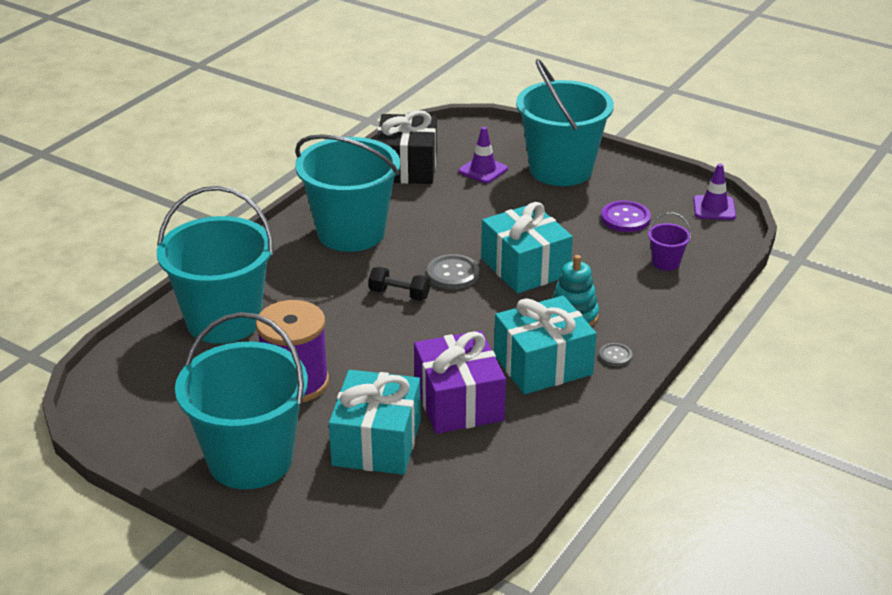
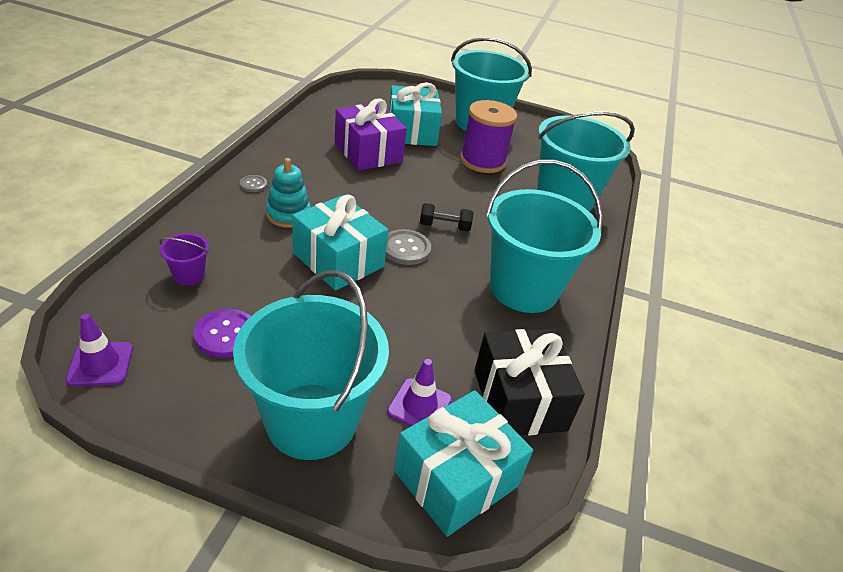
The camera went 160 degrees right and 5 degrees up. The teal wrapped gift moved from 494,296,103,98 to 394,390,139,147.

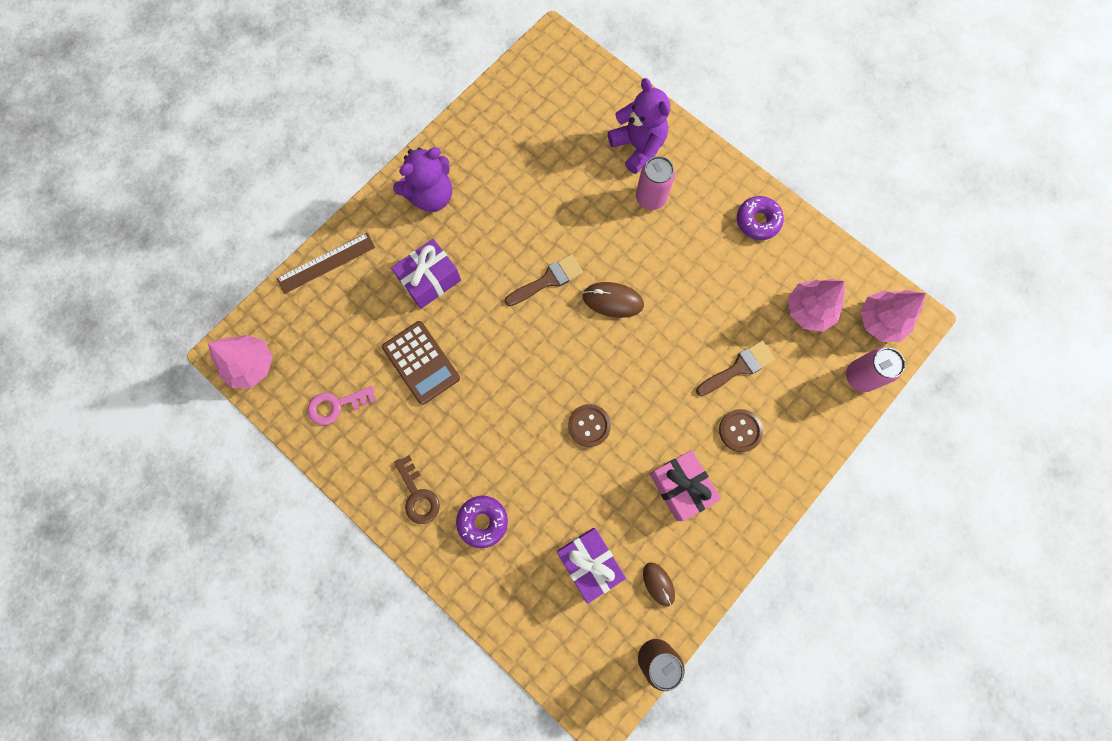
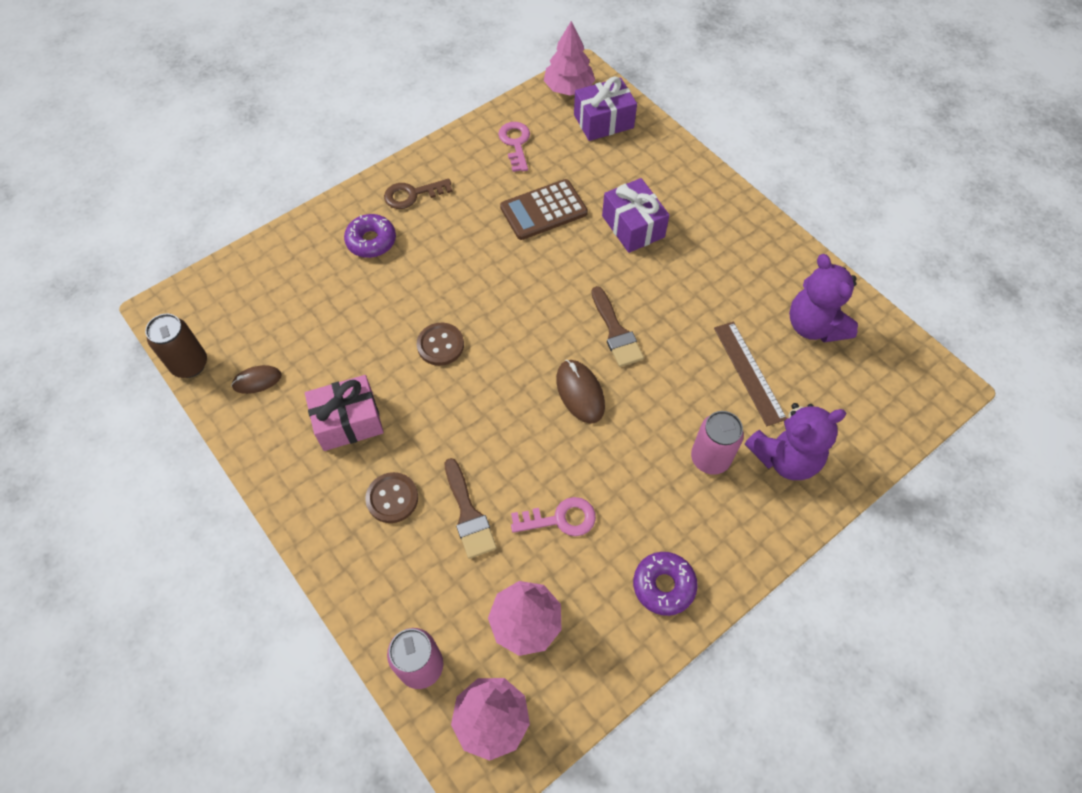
The camera went 100 degrees right and 15 degrees down. The rose-pink door key at 511,497,85,39 appeared. The brown PC mouse at 582,282,62,36 turned 45 degrees counterclockwise. The violet wrapped gift moved from 557,528,69,76 to 574,76,63,65. The brown ruler moved from 276,233,99,61 to 714,322,73,104. The violet teddy bear moved from 393,147,59,65 to 789,254,69,88.

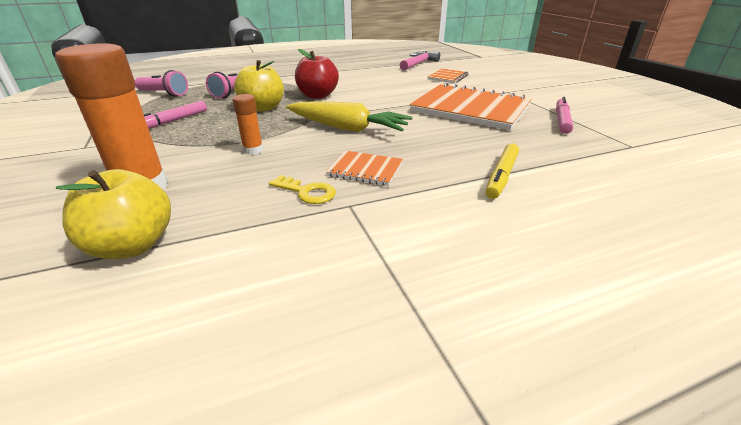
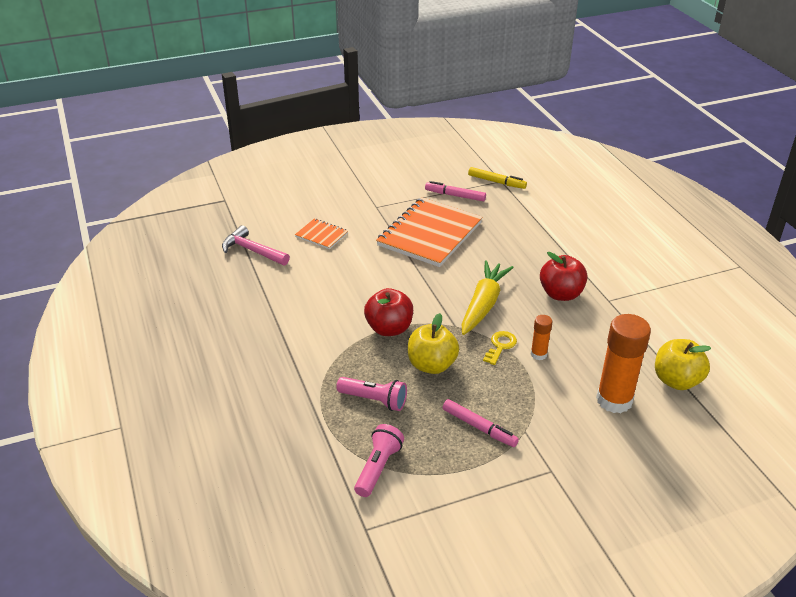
The camera went 90 degrees left and 5 degrees up. The yellow felt pen moved from 485,144,34,55 to 468,167,59,22. The yellow door key moved from 269,175,67,29 to 483,331,34,34. The bright orange notepad at 326,151,77,35 was replaced by the red apple fruit at 540,252,48,49.

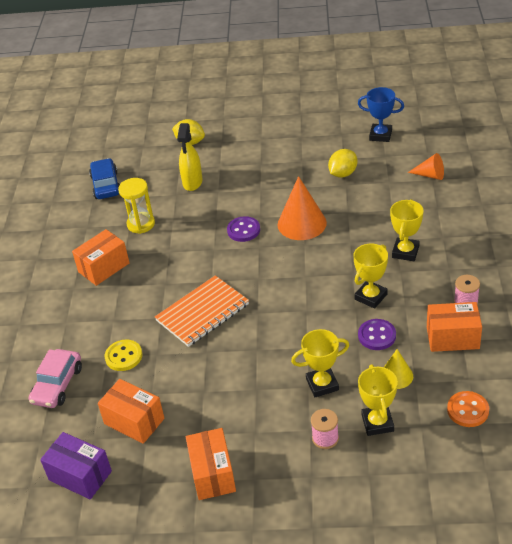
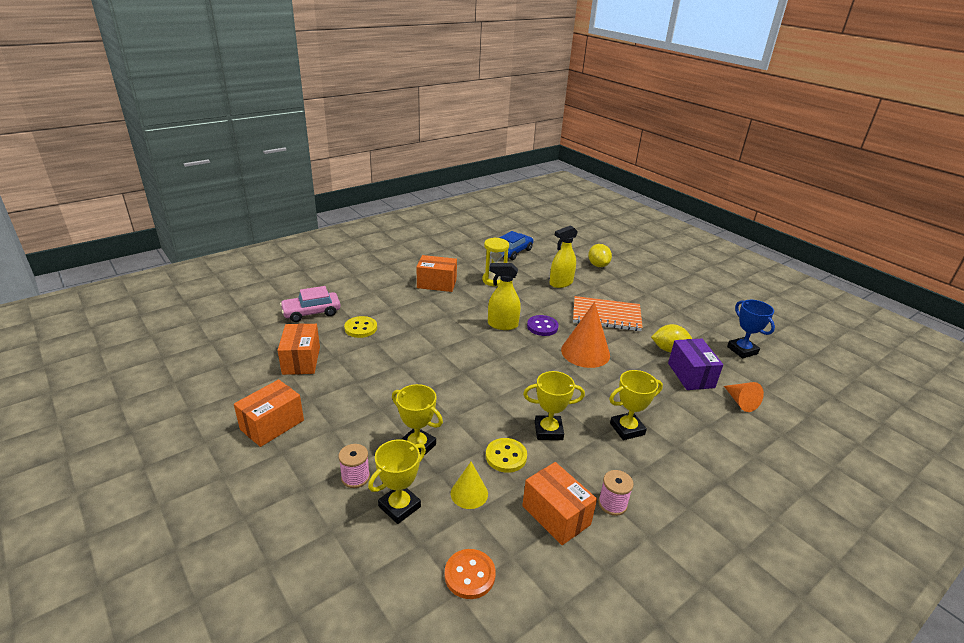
The camera went 45 degrees right and 10 degrees down. The violet shirt button at 358,319,38,31 became the yellow shirt button at 486,438,41,35. The yellow spray cleaner at 488,263,33,67 appeared. The bright orange notepad moved from 155,275,94,72 to 573,296,70,35. The violet parcel moved from 40,432,72,67 to 668,339,55,51.

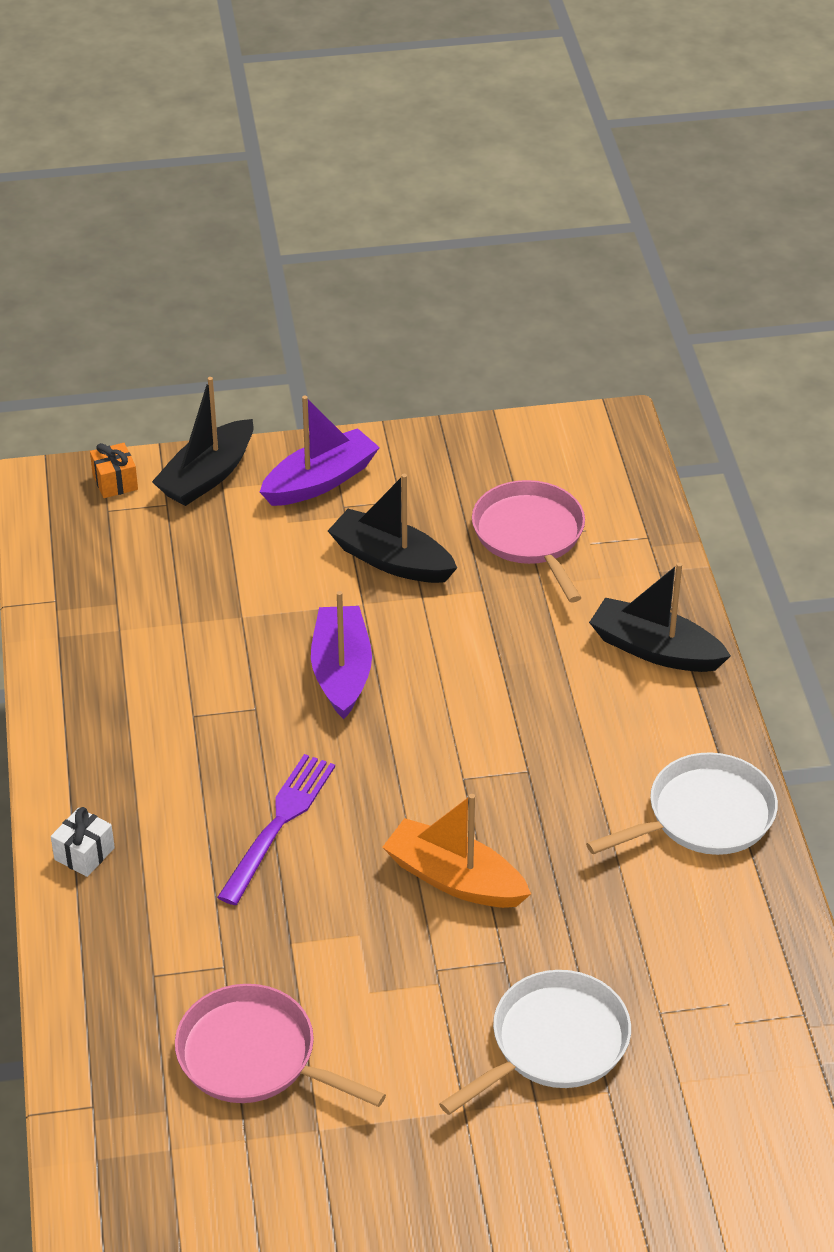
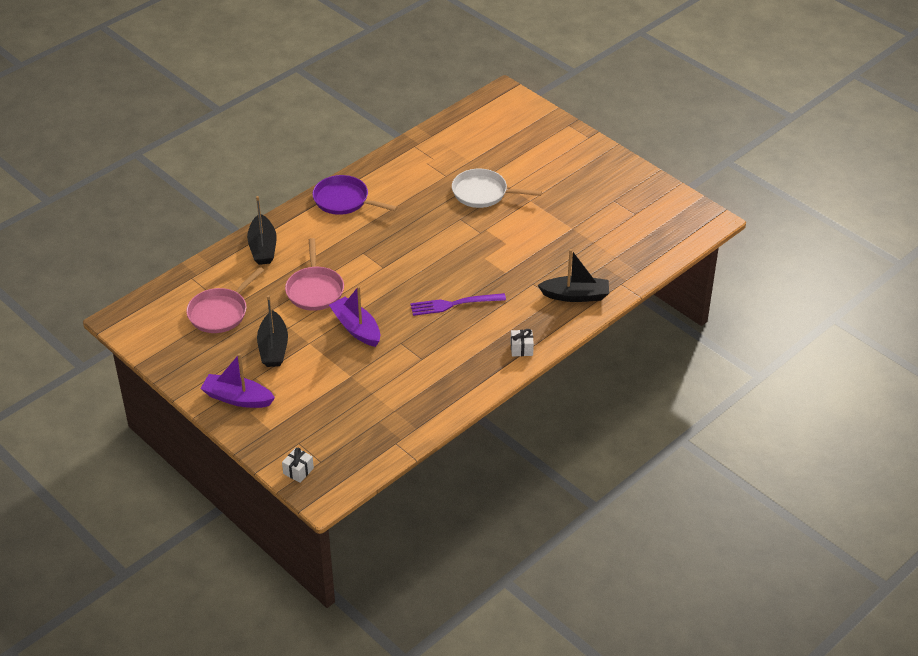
The camera went 125 degrees left and 0 degrees up. The bright orange wrapped gift at 90,443,48,55 became the snow-white wrapped gift at 282,447,32,36. The rose-pink skillet moved from 175,984,211,123 to 285,238,59,73. The snow-white skillet at 586,752,192,103 became the violet skillet at 312,175,86,40. The violet toy boat at 311,591,61,128 turned 90 degrees clockwise. The black toy boat moved from 152,377,101,129 to 537,249,72,53. The bright orange toy boat at 382,794,149,114 disappeared.

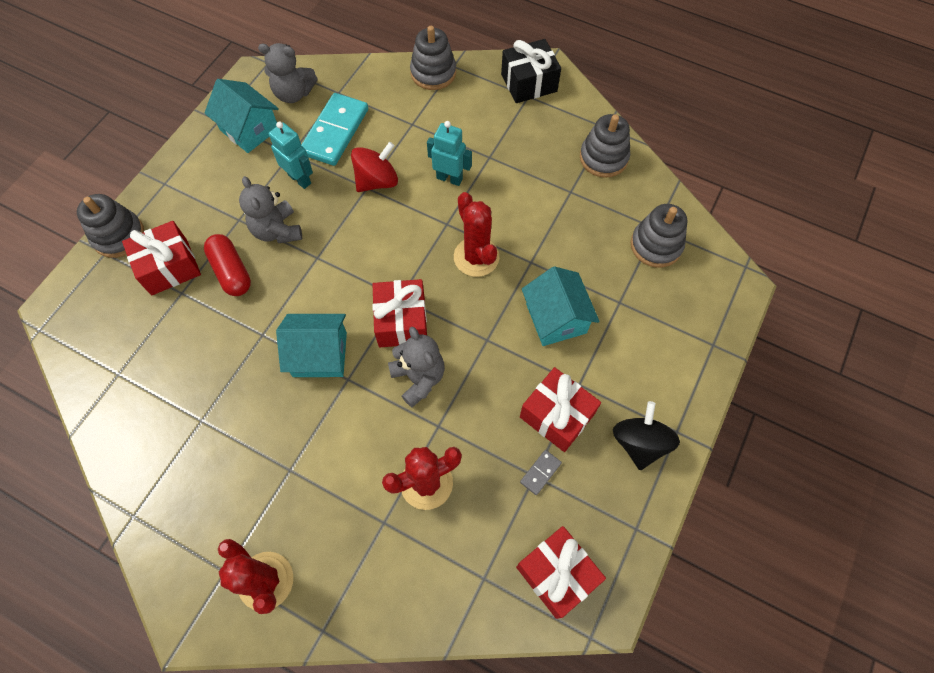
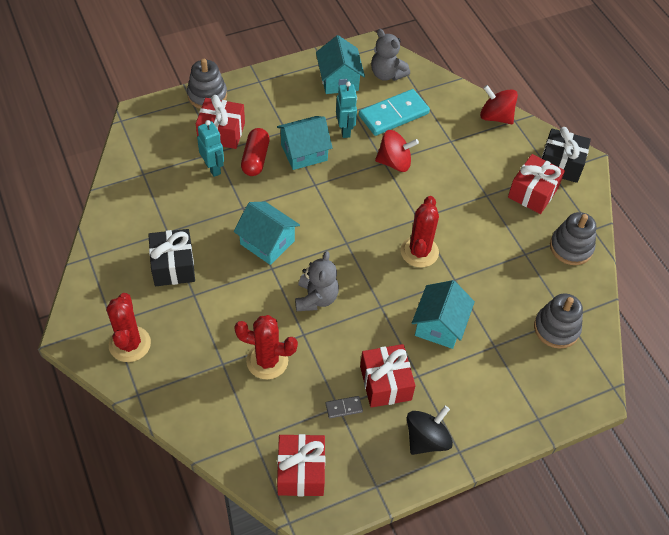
The camera went 35 degrees right and 10 degrees down. The black wrapped gift at 148,229,47,57 appeared. The teal robot moved from 427,121,45,65 to 197,120,27,57. The grey teddy bear at 239,176,63,67 was replaced by the teal toy house at 277,116,56,54. The grey ring stacker at 410,26,46,64 was replaced by the red whirligig at 480,85,38,39. The red wrapped gift moved from 372,279,55,68 to 508,154,57,60.

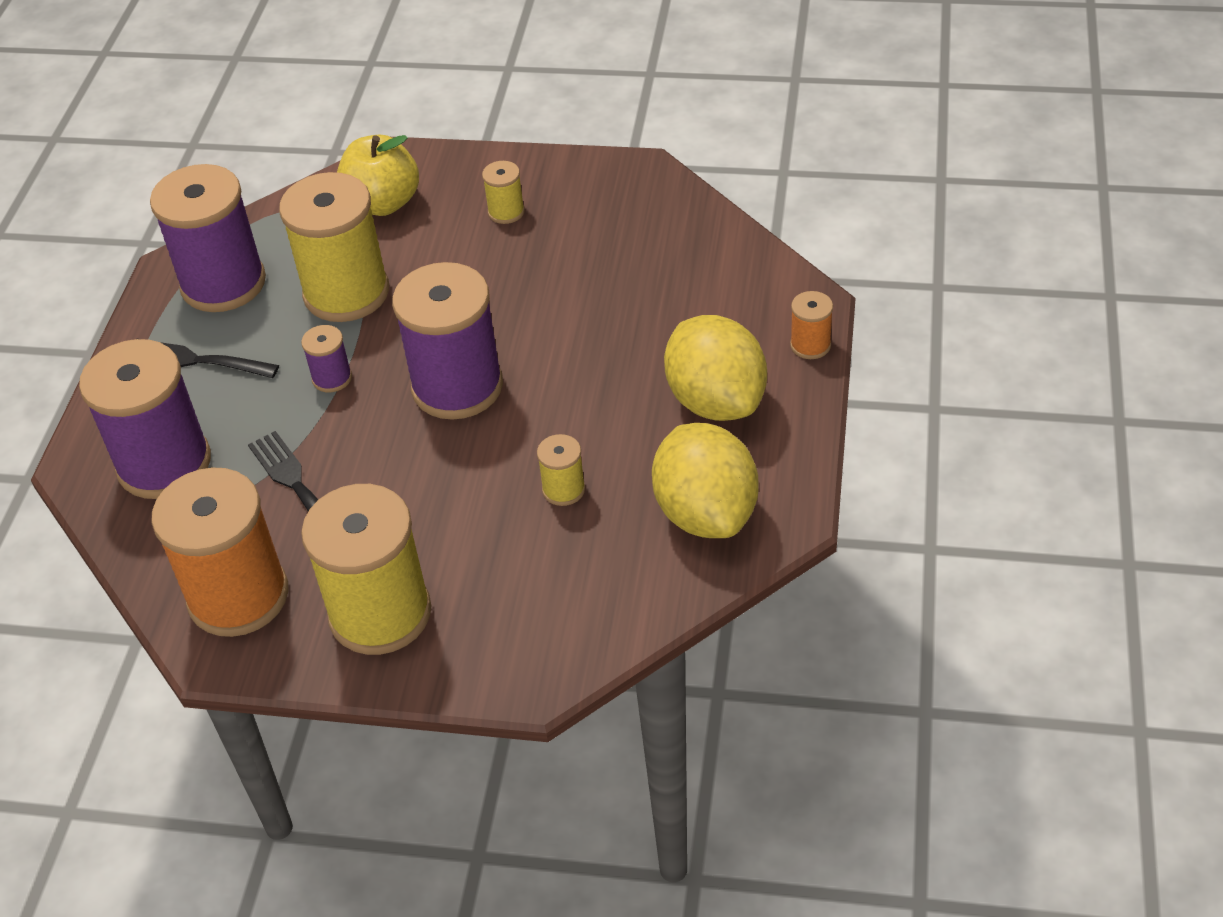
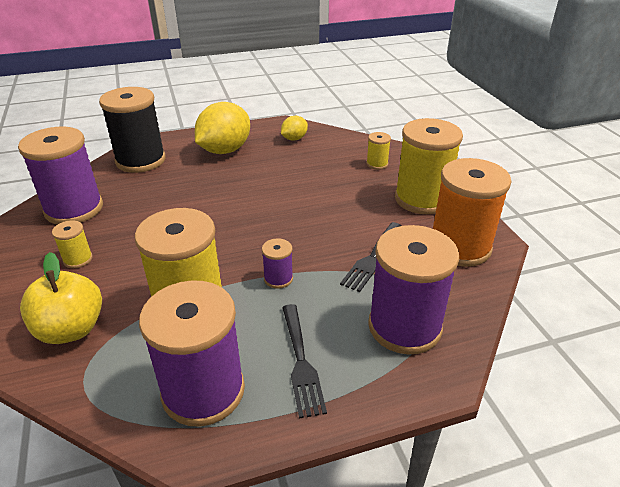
The camera went 120 degrees left and 10 degrees down. The violet reel of thread moved from 392,262,111,158 to 18,127,85,98. The black reel of thread at 99,87,67,86 appeared. The yellow toy lemon at 652,423,106,115 changed to 0.50 times the size. The yellow reel of thread moved from 537,434,48,72 to 366,132,25,38. The bright orange reel of thread at 790,291,43,68 disappeared.

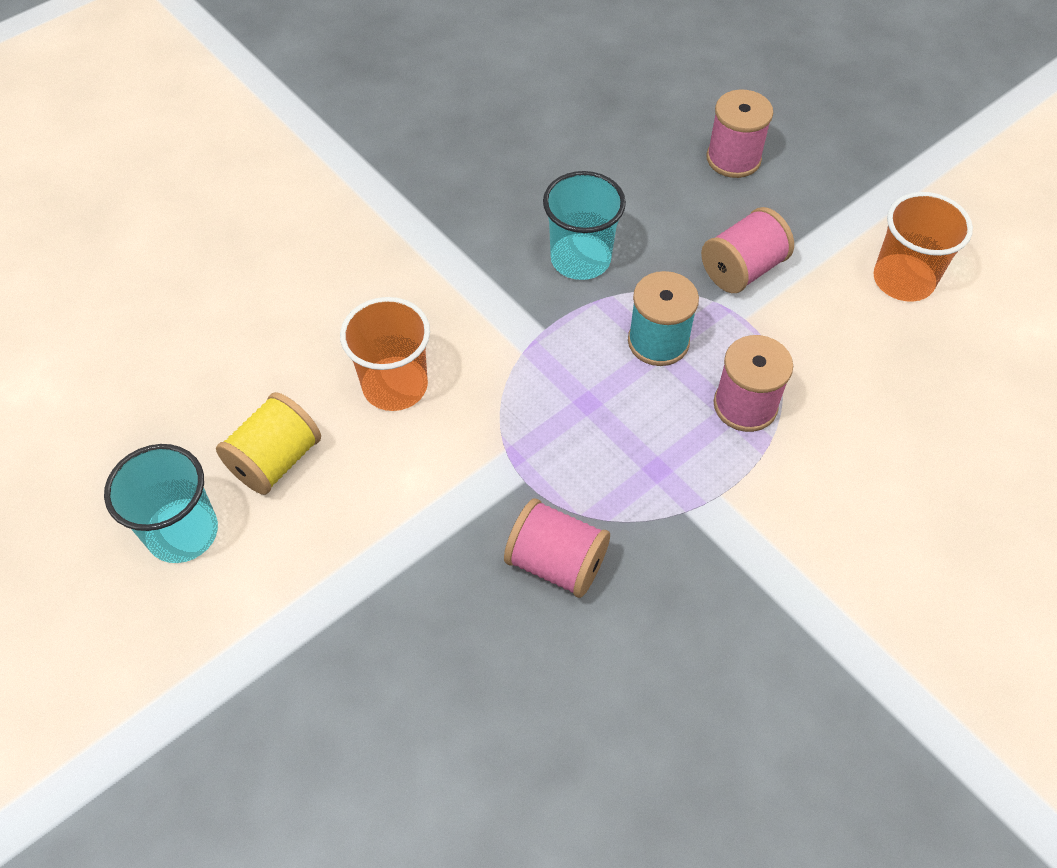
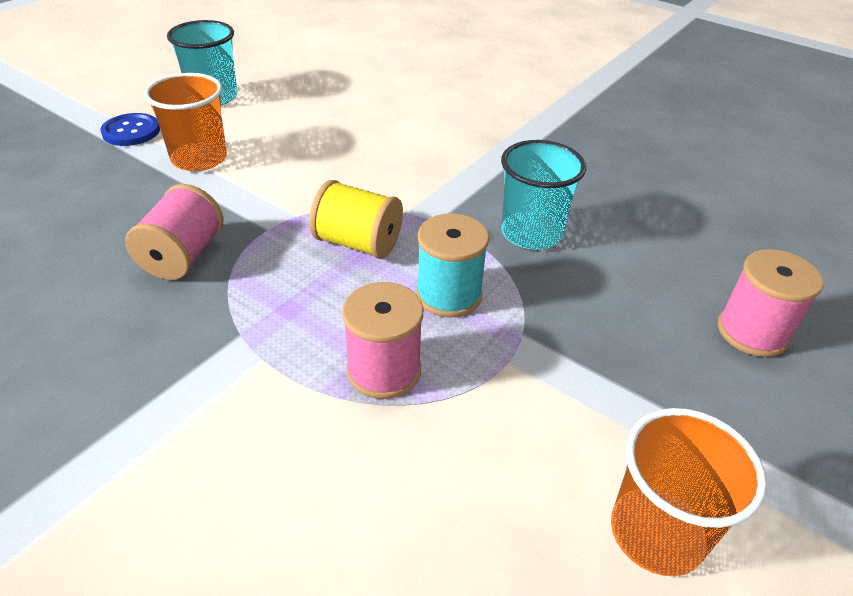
The camera went 75 degrees right and 15 degrees down. The royal blue shirt button at 100,113,60,33 appeared. The bright orange beaker moved from 340,297,90,114 to 144,73,83,98. The yellow reel of thread moved from 216,392,105,103 to 309,180,94,79. The rose-pink reel of thread at 701,207,93,86 disappeared.

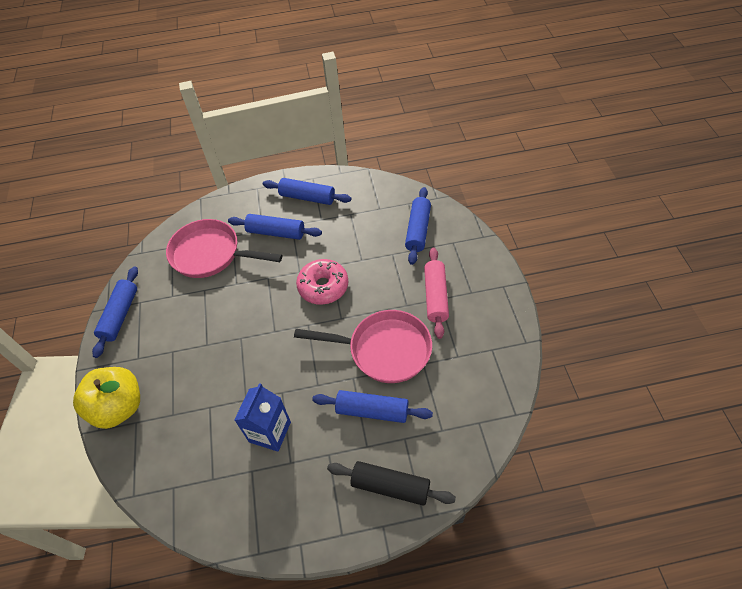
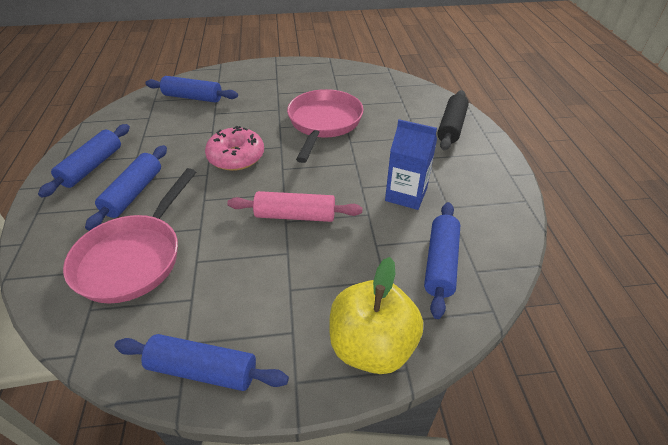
The camera went 90 degrees left and 10 degrees down. The rose-pink dough roller moved from 424,247,25,92 to 227,191,136,31. The royal blue dough roller moved from 312,390,121,33 to 424,202,36,117.

